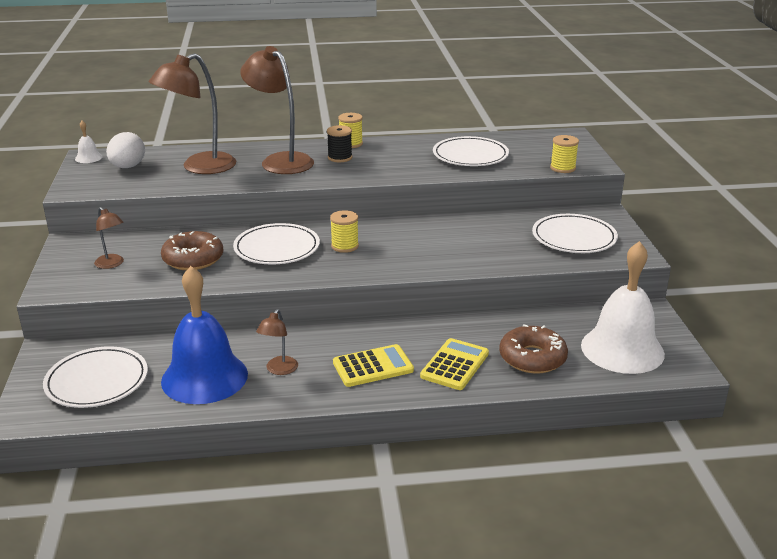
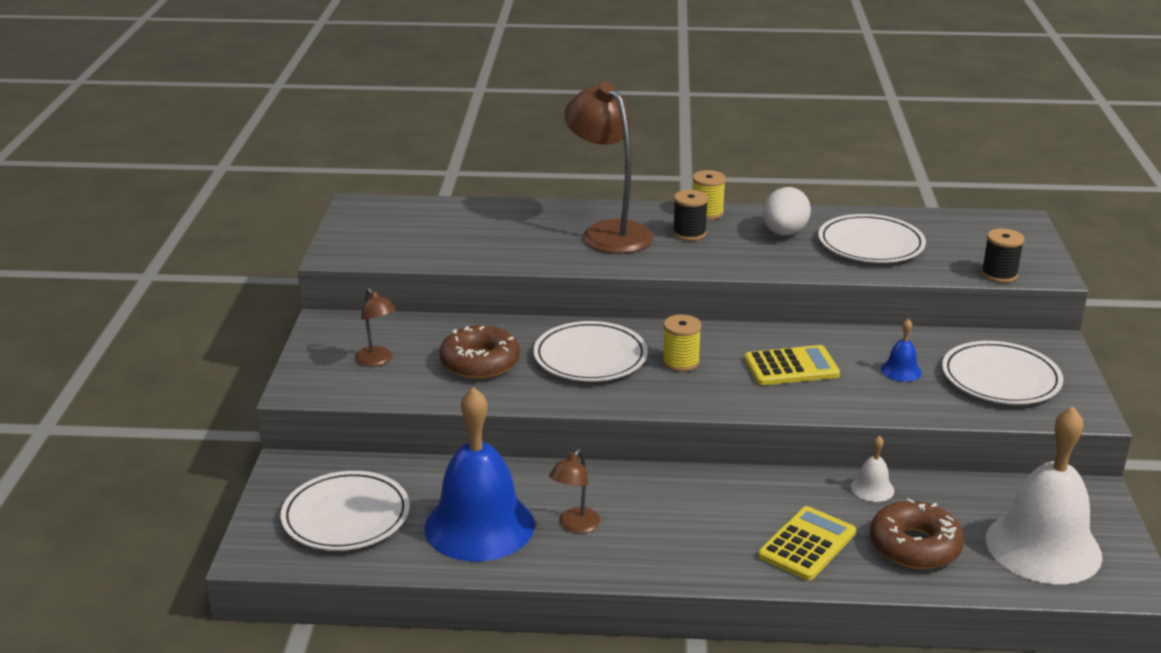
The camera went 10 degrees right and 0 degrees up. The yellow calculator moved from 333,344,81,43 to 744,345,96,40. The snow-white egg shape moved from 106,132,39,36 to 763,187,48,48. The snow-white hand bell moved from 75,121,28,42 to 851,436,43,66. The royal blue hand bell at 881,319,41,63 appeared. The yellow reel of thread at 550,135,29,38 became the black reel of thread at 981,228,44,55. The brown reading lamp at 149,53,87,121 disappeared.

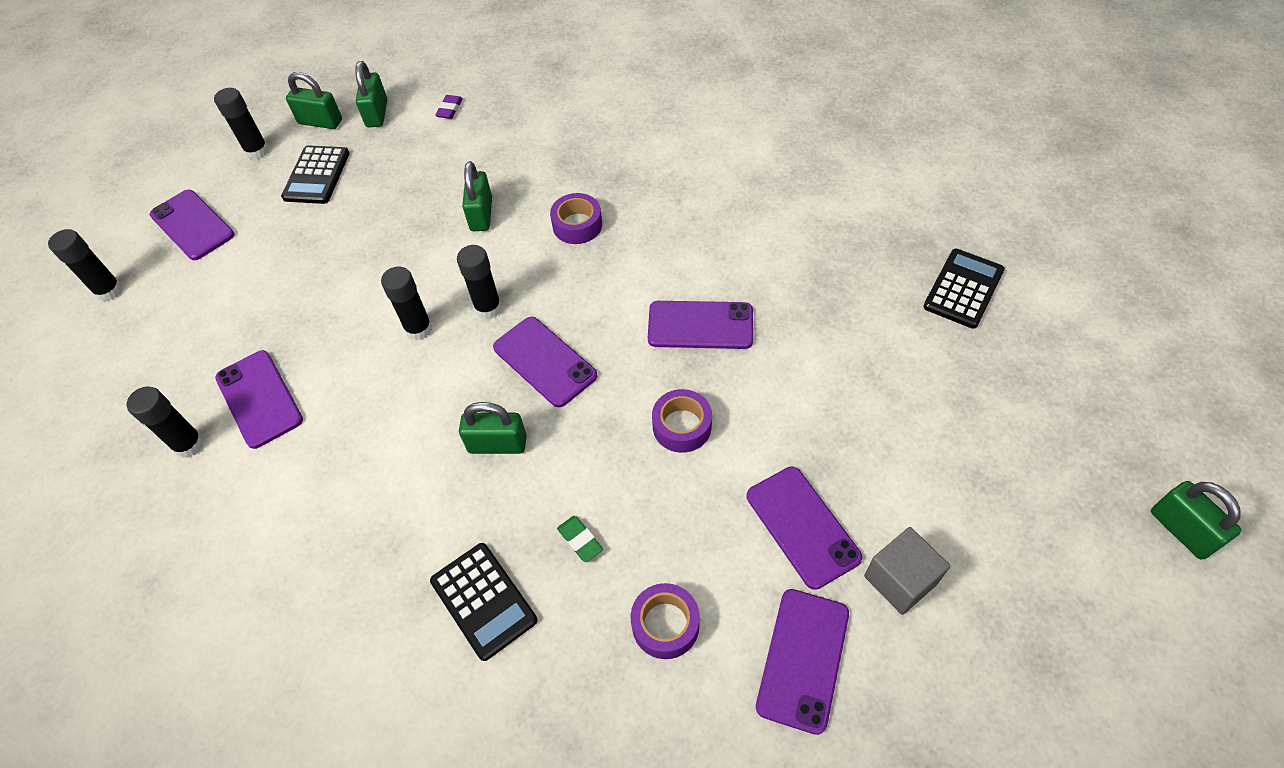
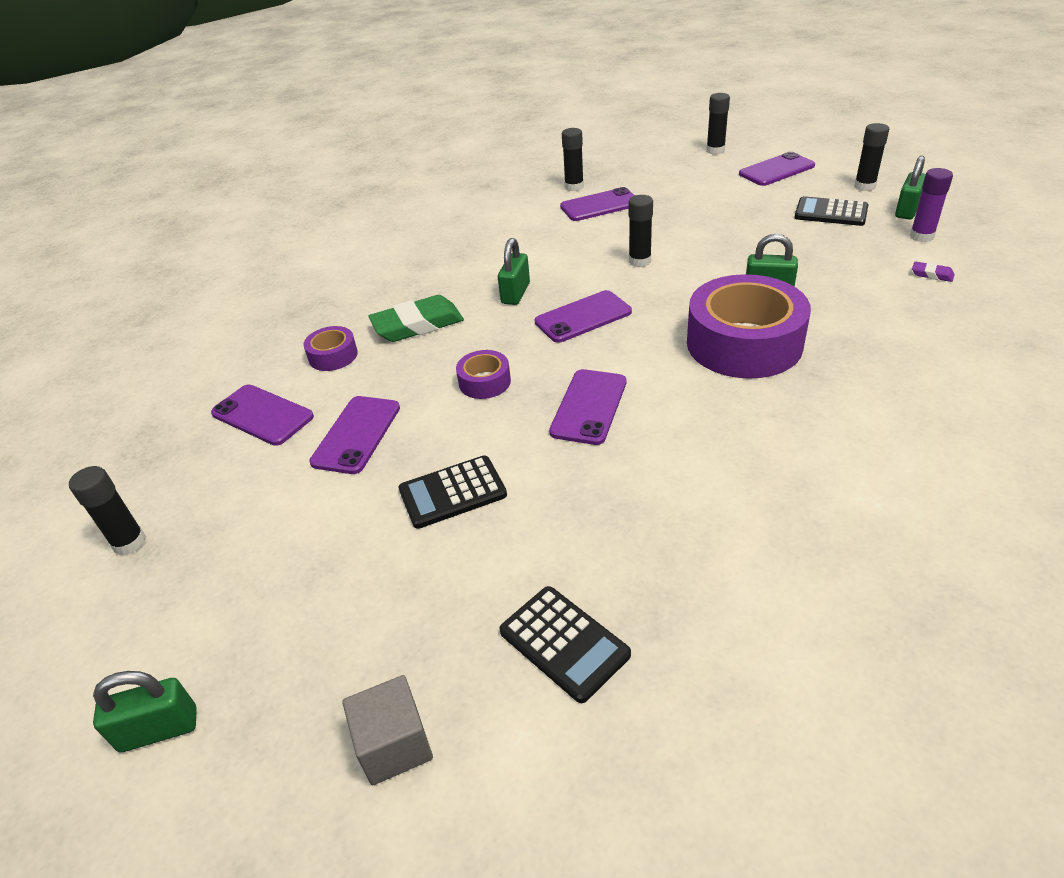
The camera went 105 degrees right and 15 degrees down. The black glue moved from 457,245,45,74 to 69,466,77,89. The violet mobile phone at 747,466,115,124 turned 60 degrees counterclockwise. The grey solid cube moved from 864,527,86,88 to 342,675,91,111. The emerald pencil eraser at 557,516,46,46 changed to 2.27 times the size. The black calculator moved from 430,543,108,118 to 399,455,108,74. The violet sticky tape at 550,193,52,51 changed to 2.20 times the size. The emerald lock at 355,61,32,66 was replaced by the violet glue at 910,168,43,74.

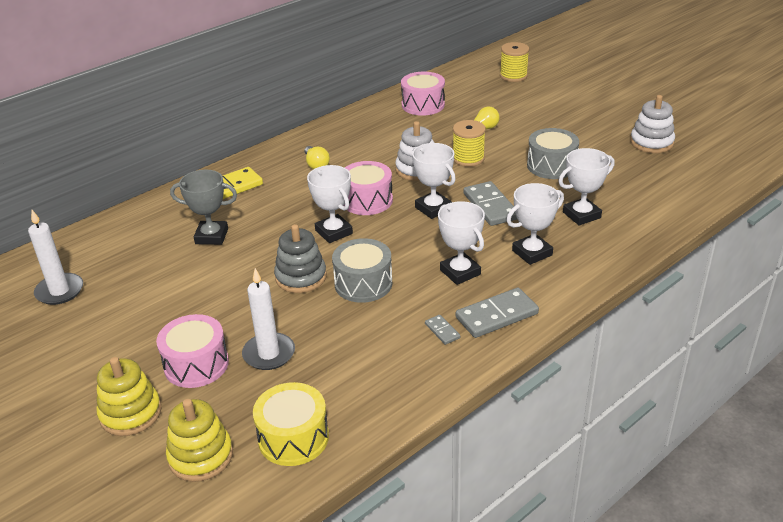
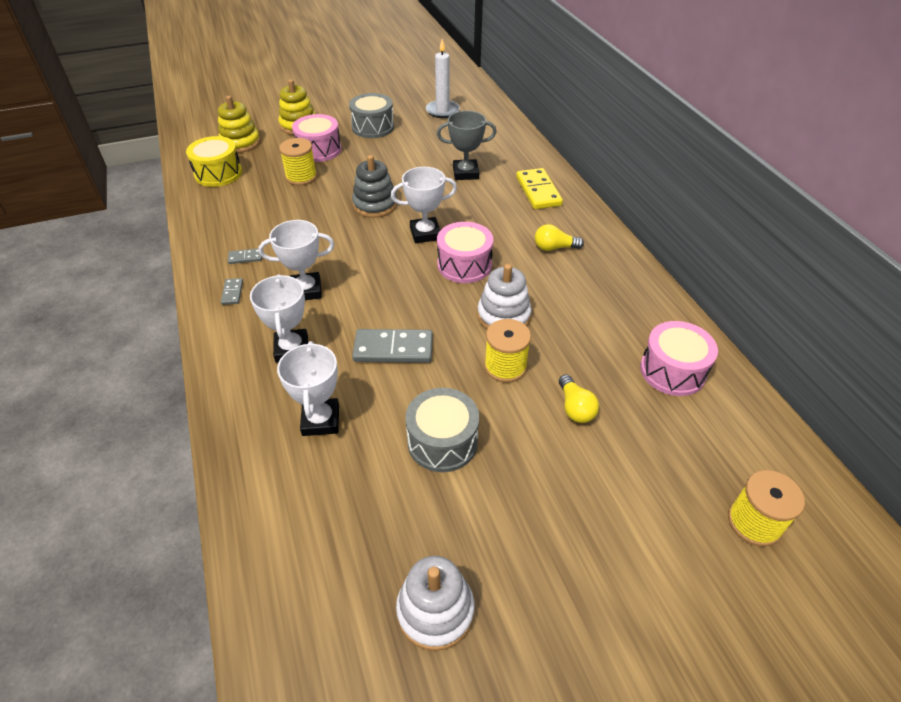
The camera went 110 degrees right and 10 degrees up. The grey domino at 456,288,83,50 changed to 0.49 times the size. The snow-white wax candle at 242,268,53,102 was replaced by the yellow reel of thread at 279,138,38,48. The grey drum moved from 332,238,60,65 to 349,93,45,45. The grey award cup at 170,170,67,75 turned 60 degrees clockwise. The snow-white award cup at 412,143,44,76 disappeared.

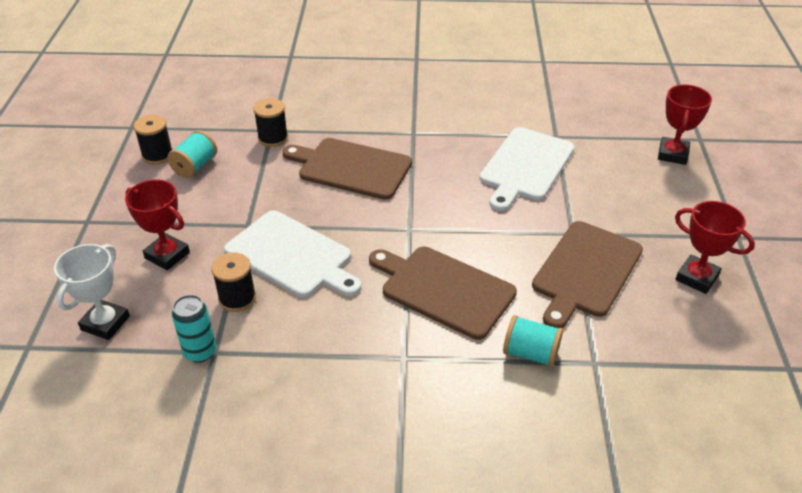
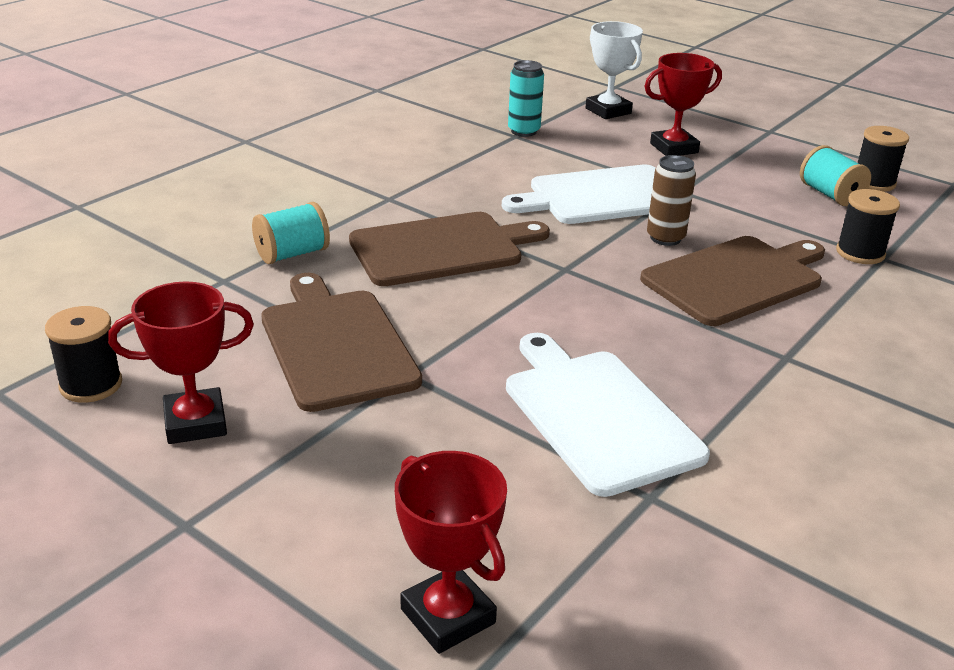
The camera went 125 degrees right and 10 degrees down. The black reel of thread moved from 211,252,45,60 to 45,306,77,97. The brown tin at 647,155,49,91 appeared.

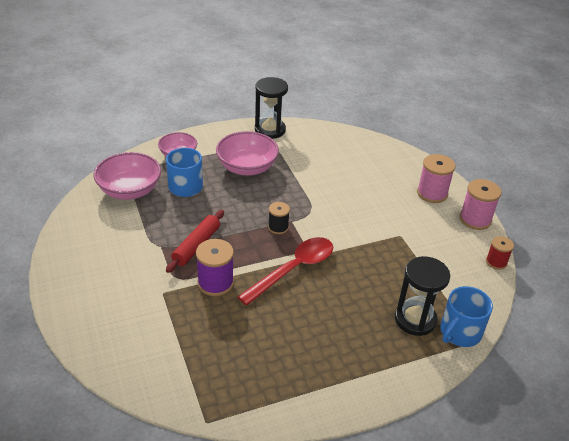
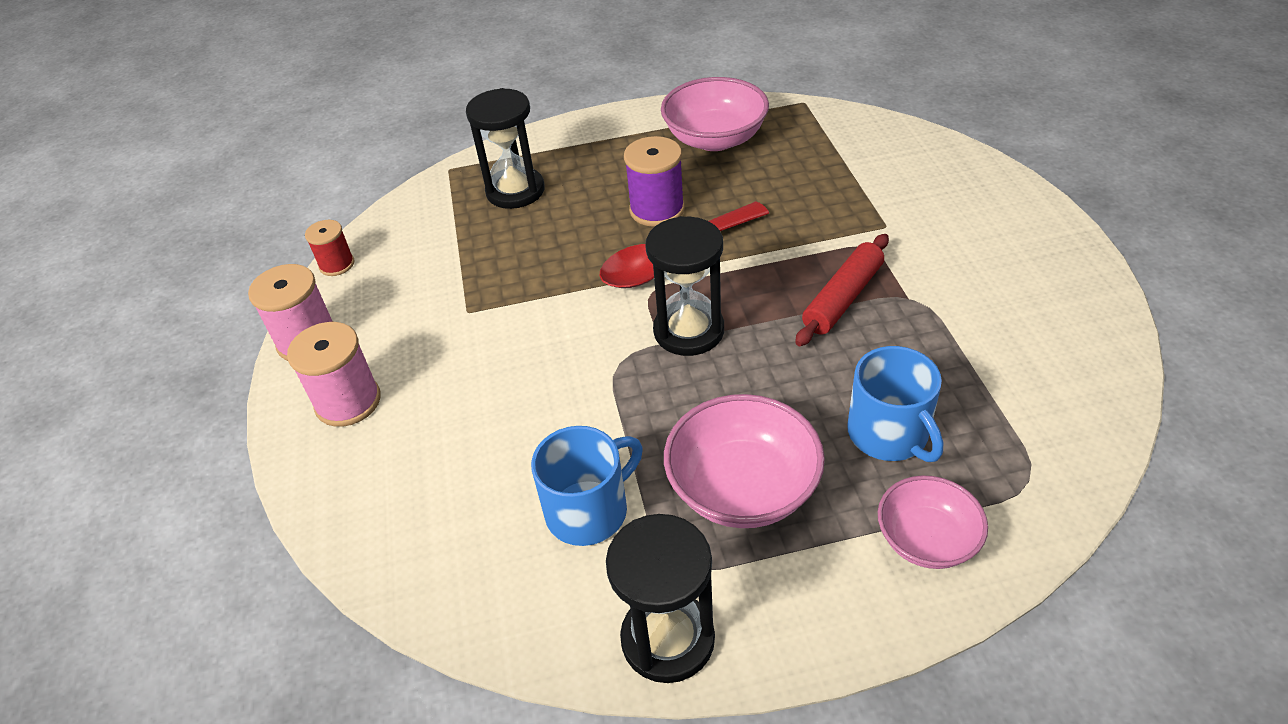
The camera went 165 degrees left and 5 degrees up. The royal blue mug moved from 440,286,53,61 to 531,426,112,120. The violet reel of thread moved from 196,239,38,57 to 624,136,61,91. The black reel of thread at 268,202,22,32 was replaced by the black hourglass at 645,216,79,140. The rose-pink bowl moved from 94,152,67,48 to 661,77,108,74.

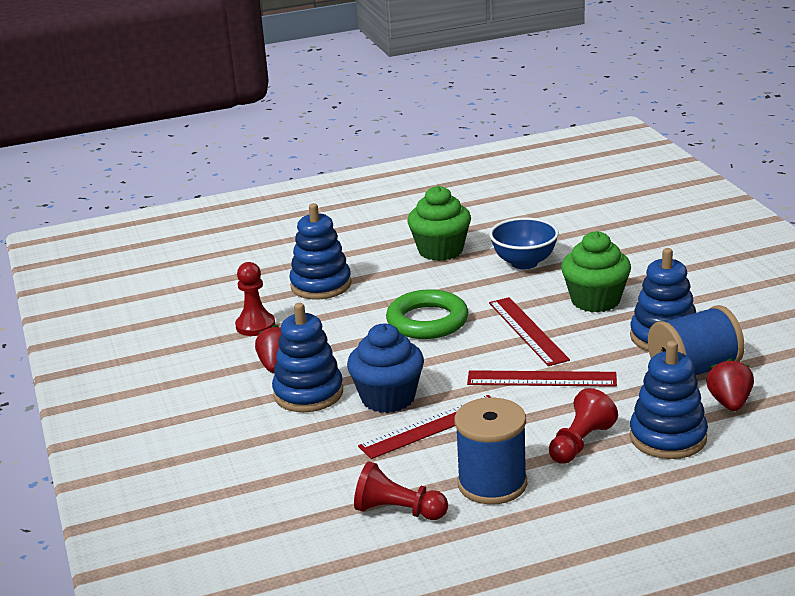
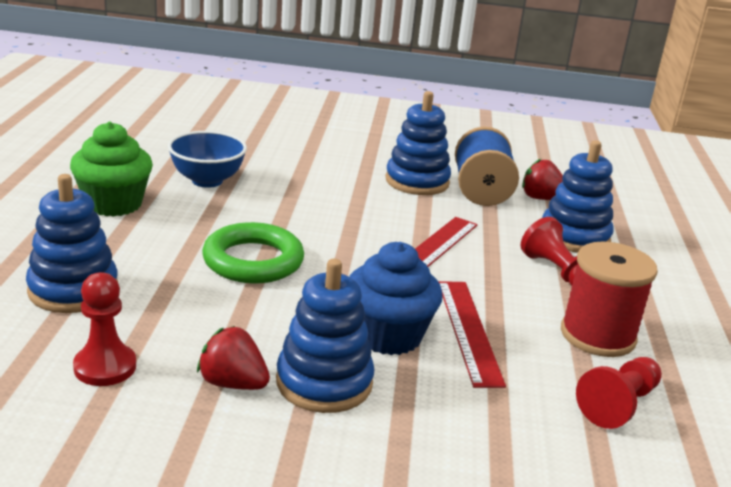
The camera went 70 degrees left and 0 degrees up. The royal blue reel of thread at 454,398,73,107 became the red reel of thread at 561,242,97,115. The red ruler at 489,297,81,69 disappeared. The emerald muffin at 561,231,70,81 disappeared.

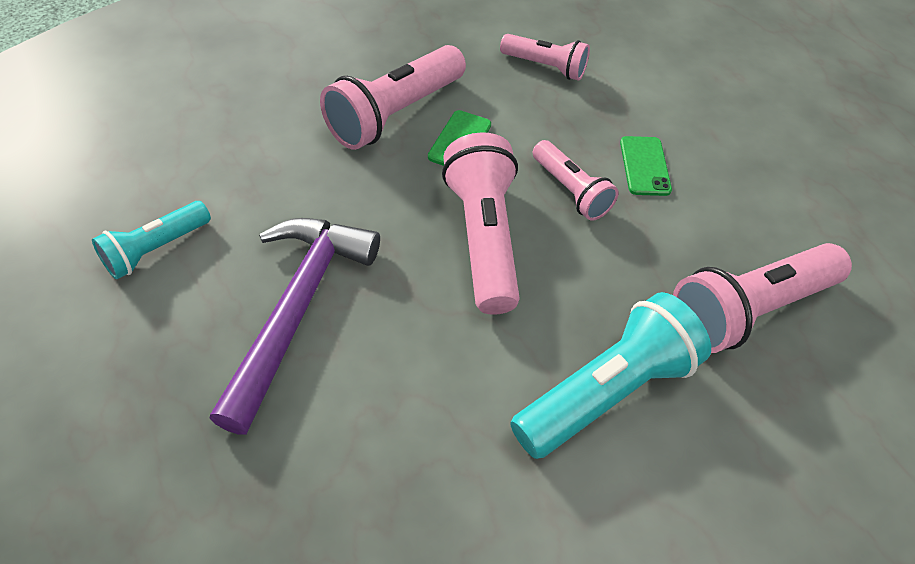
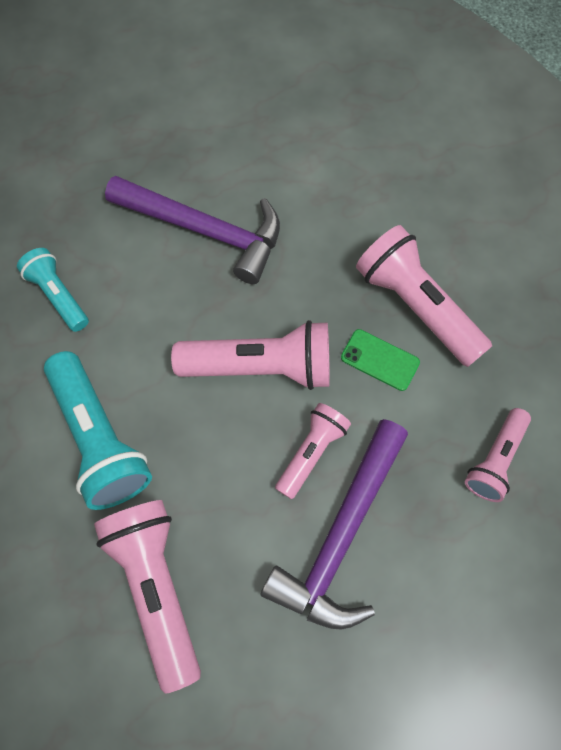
The camera went 100 degrees right and 15 degrees up. The teal pocket torch moved from 92,201,119,78 to 17,248,72,84. The emerald mobile phone at 620,136,52,60 was replaced by the violet carpenter's hammer at 261,419,147,211. The rose-pink pocket torch at 533,140,86,81 turned 150 degrees clockwise.

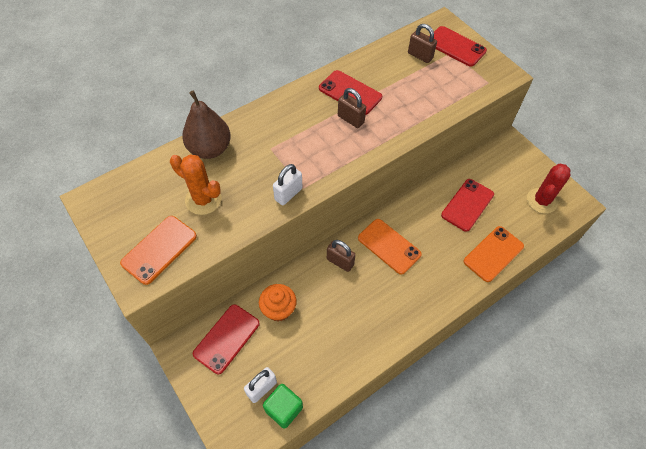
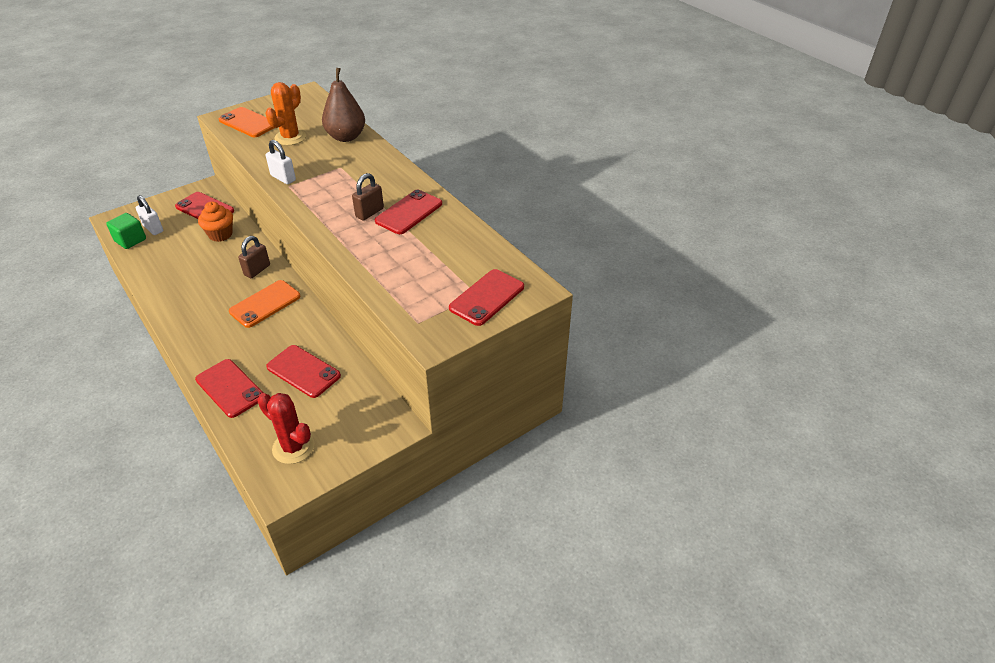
The camera went 90 degrees right and 15 degrees down. The bright orange mobile phone at 463,226,61,56 became the red mobile phone at 195,359,68,59. The brown lock at 408,24,29,39 disappeared.

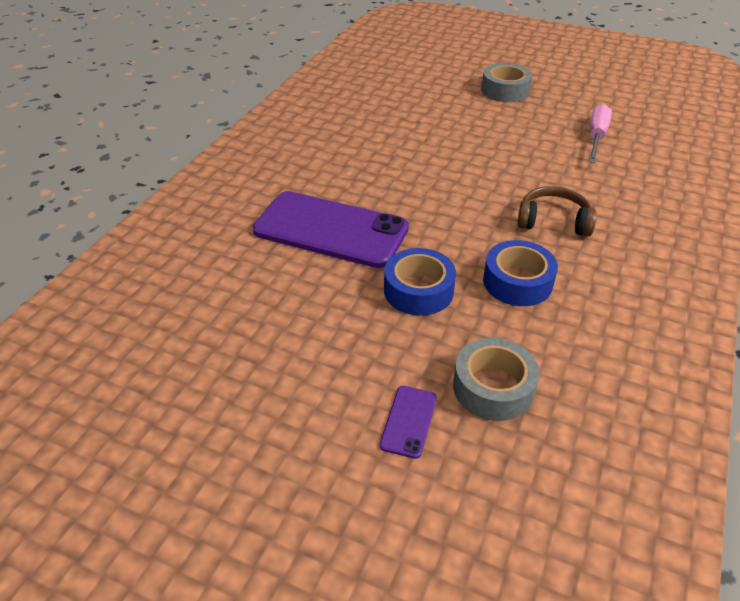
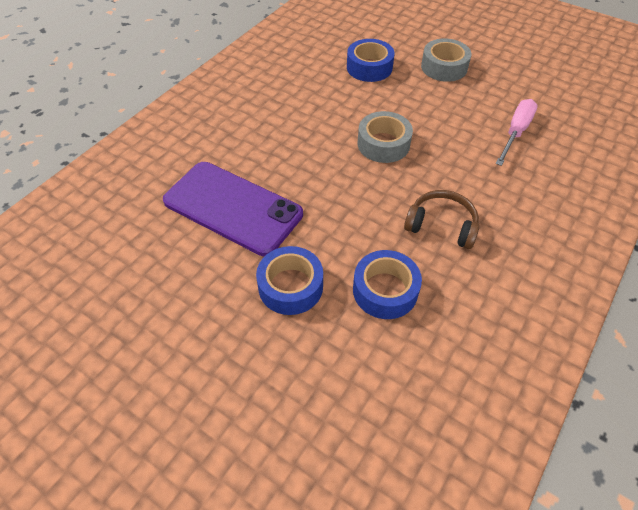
The camera went 10 degrees right and 10 degrees up. The royal blue sticky tape at 347,39,48,43 appeared. The grey sticky tape moved from 453,337,87,84 to 358,111,55,52. The violet mobile phone at 380,386,57,73 disappeared.

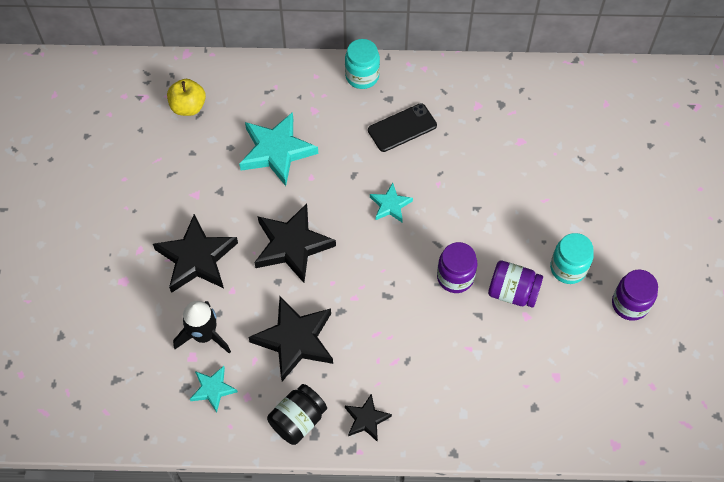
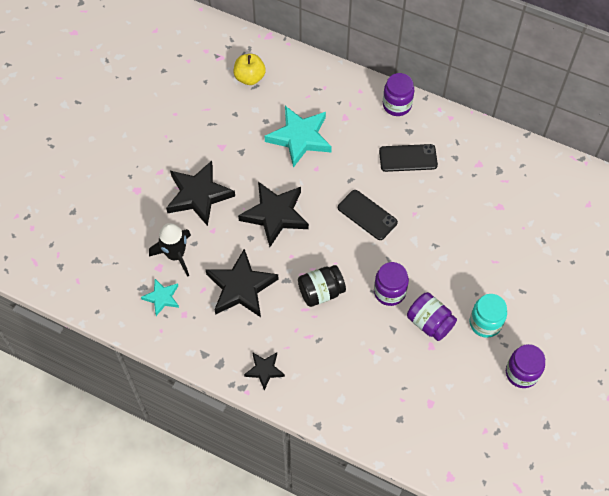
The camera went 25 degrees right and 0 degrees up. The black jar moved from 267,384,60,61 to 298,265,48,42. The teal star shape at 370,183,43,39 was replaced by the black mobile phone at 338,190,60,50. The teal jar at 345,39,35,50 became the violet jar at 383,73,31,43.

